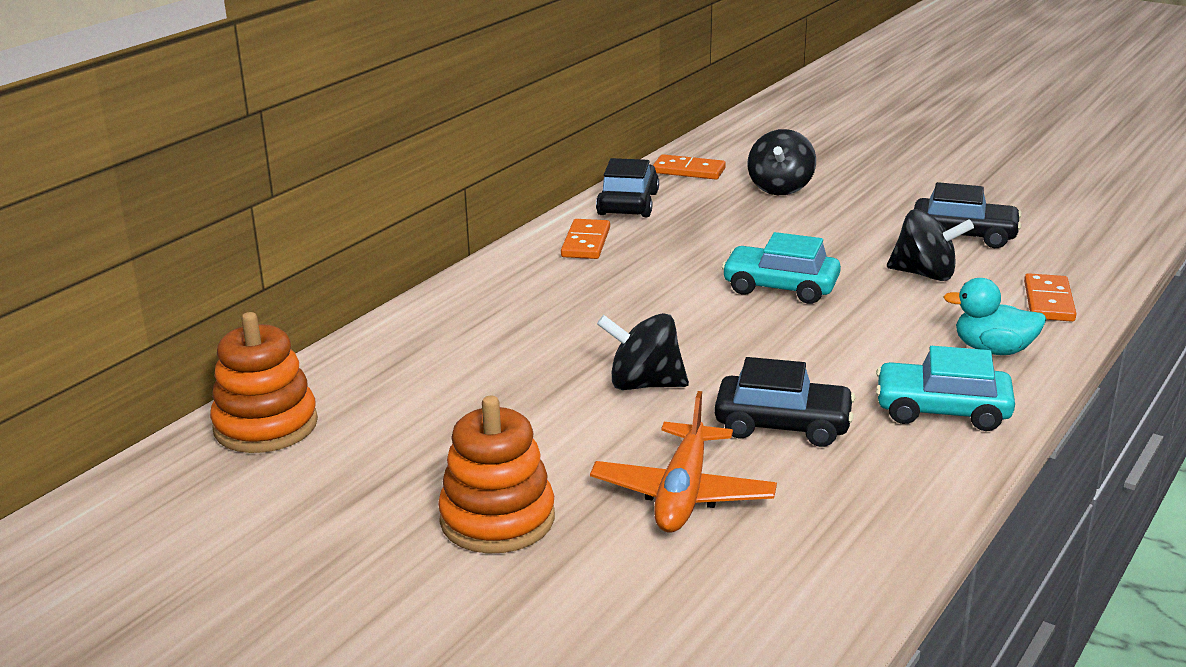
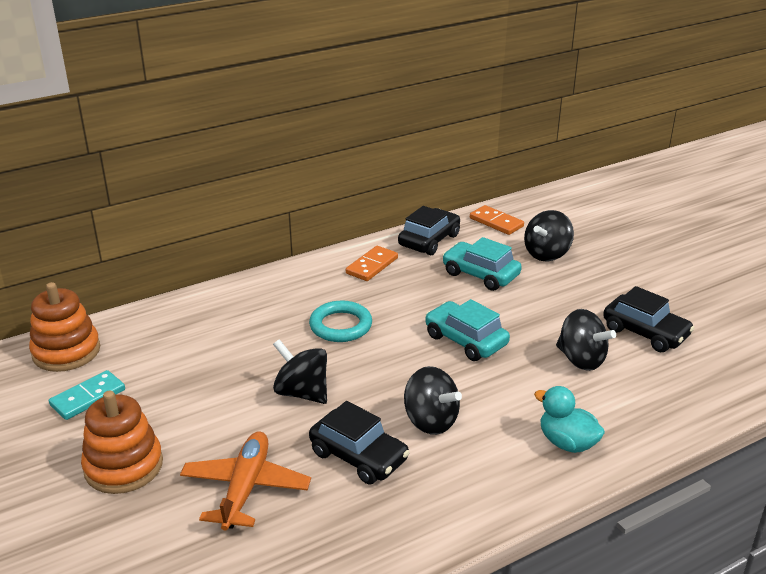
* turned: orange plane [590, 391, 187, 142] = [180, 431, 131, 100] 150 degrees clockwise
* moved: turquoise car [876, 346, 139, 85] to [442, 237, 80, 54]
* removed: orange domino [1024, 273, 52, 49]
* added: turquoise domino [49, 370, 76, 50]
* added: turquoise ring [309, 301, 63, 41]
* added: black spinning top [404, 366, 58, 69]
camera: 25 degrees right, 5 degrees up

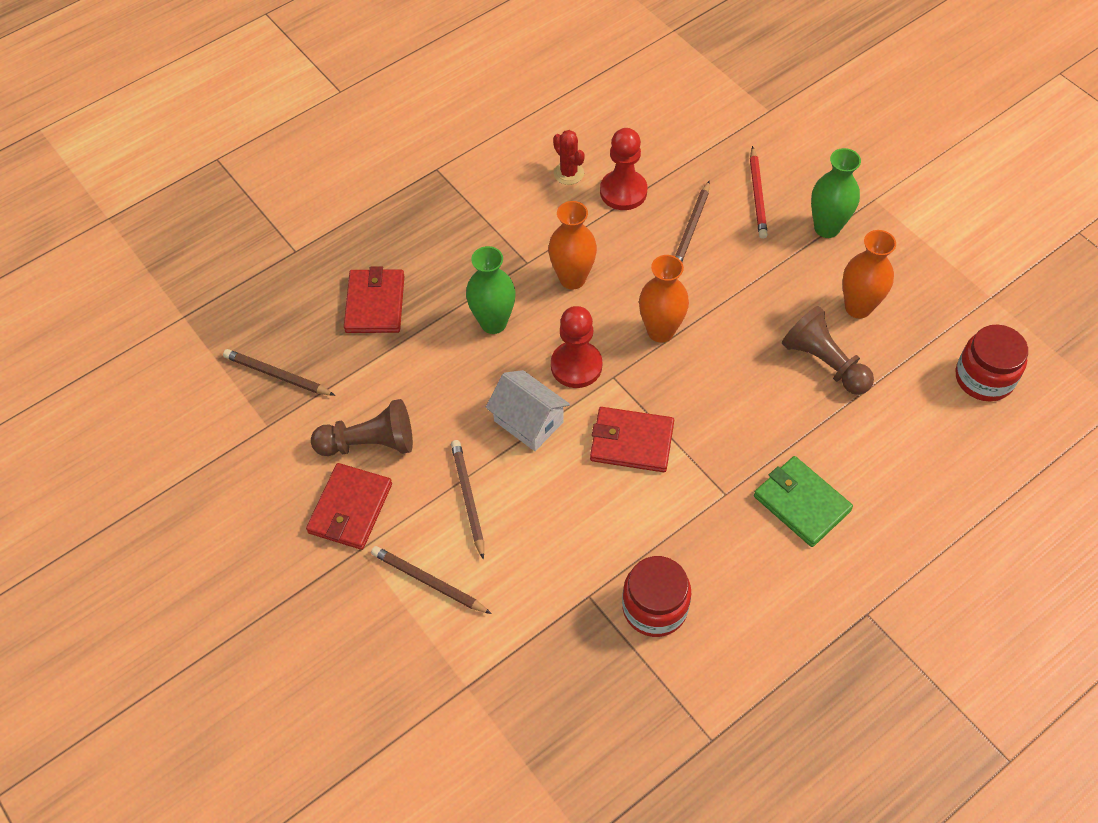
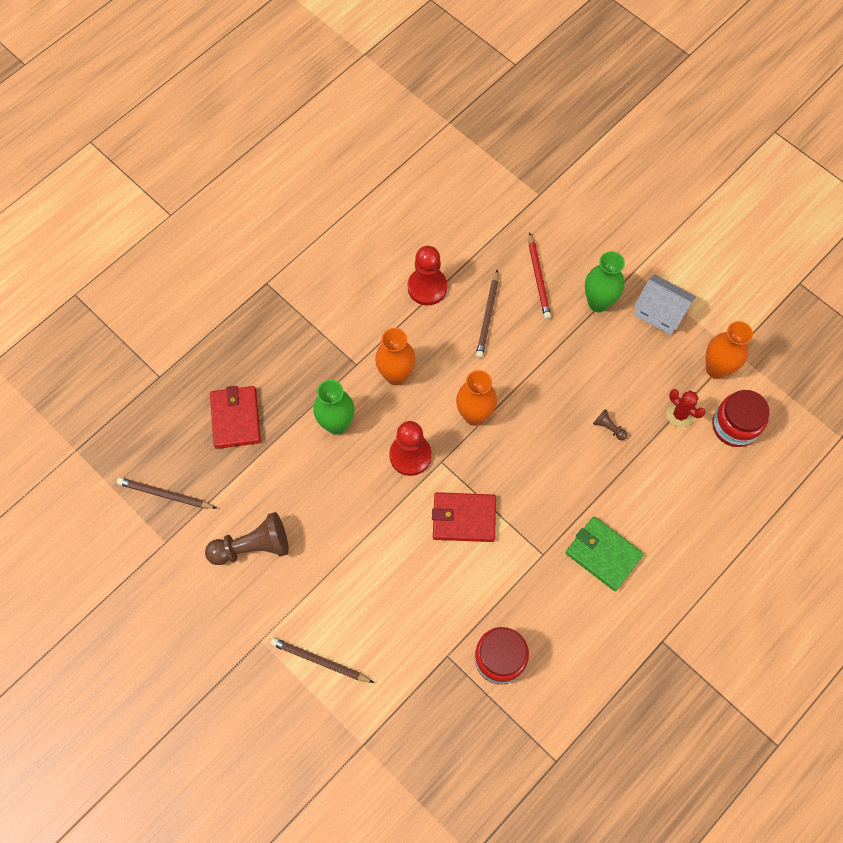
* removed: red wallet [306, 463, 86, 87]
* removed: brown pencil [451, 440, 33, 120]
* moved: white house [485, 370, 85, 81] to [634, 274, 62, 61]
* moved: red cactus [553, 130, 32, 55] to [667, 389, 39, 38]
* resized: brown pawn [782, 306, 92, 89] = [593, 409, 34, 31] x0.46
* moved: orange vase [842, 230, 54, 88] to [706, 321, 47, 58]
camera: 10 degrees left, 10 degrees up

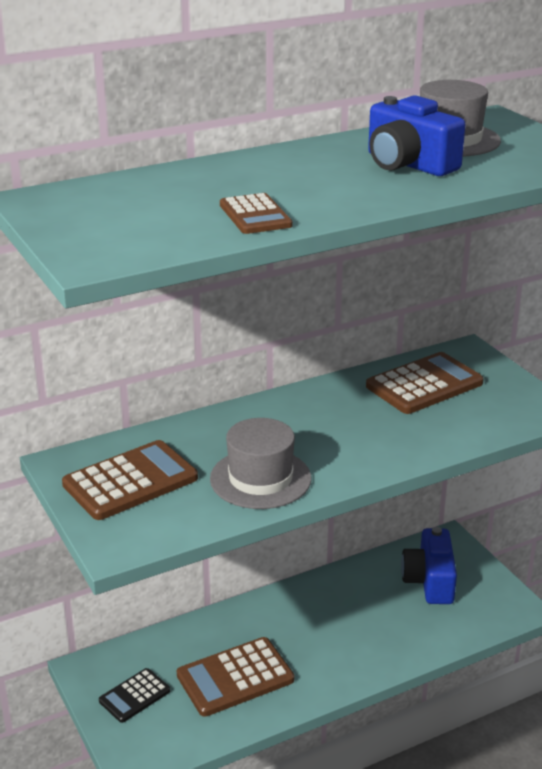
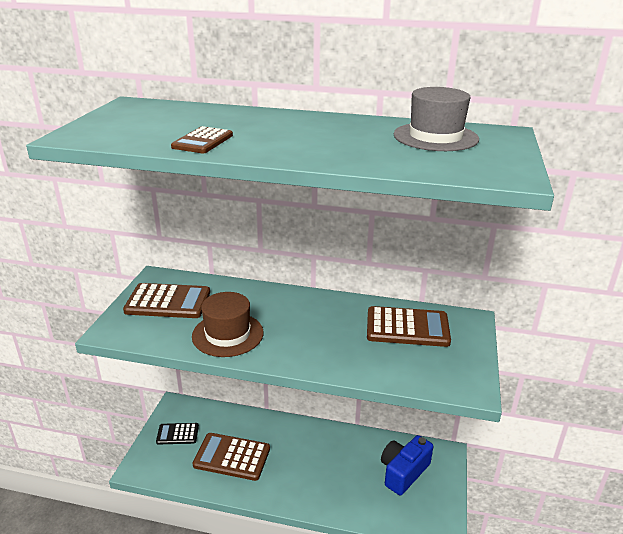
* recoloured: grey hat [210, 418, 101, 91] to brown hat [192, 292, 72, 65]
* removed: blue camera [368, 95, 97, 81]
camera: 40 degrees right, 0 degrees up

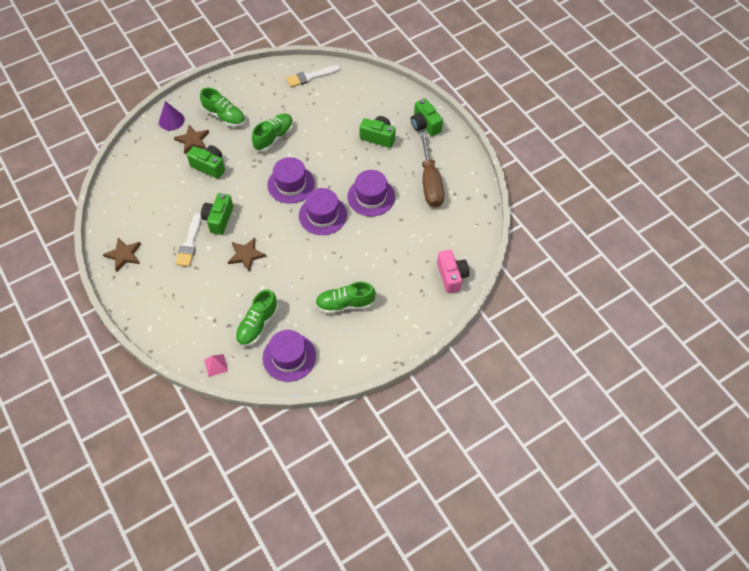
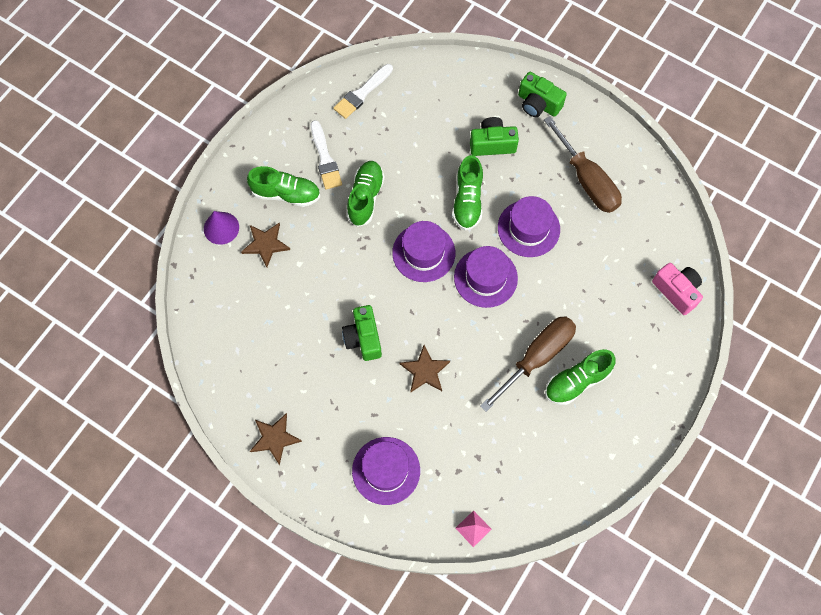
* moved: white brush [175, 213, 27, 54] to [311, 120, 31, 70]
* removed: green camera [187, 145, 38, 34]
* moved: green shoe [235, 289, 43, 58] to [452, 155, 31, 75]
* moved: purple hat [263, 330, 53, 52] to [352, 437, 68, 68]
* added: brown screwdriver [480, 316, 96, 96]
camera: 25 degrees left, 10 degrees up

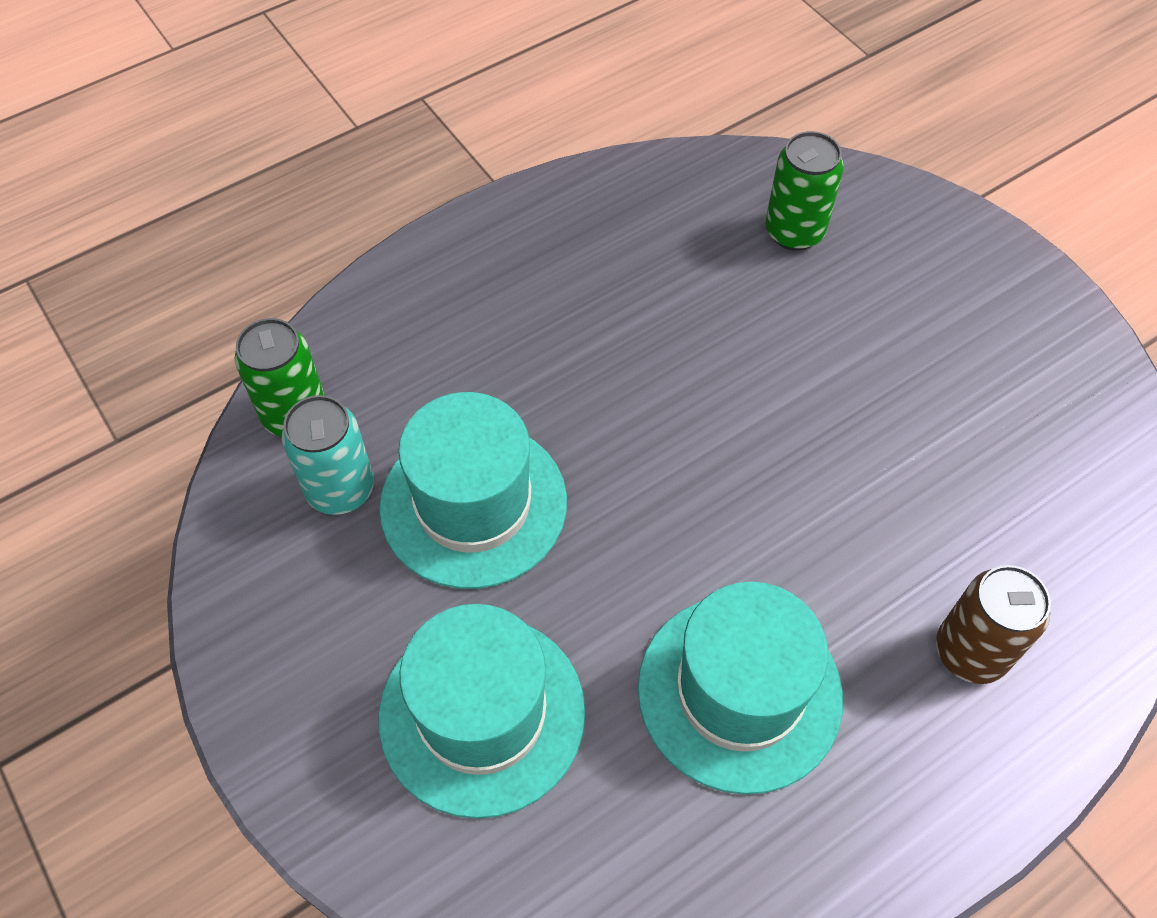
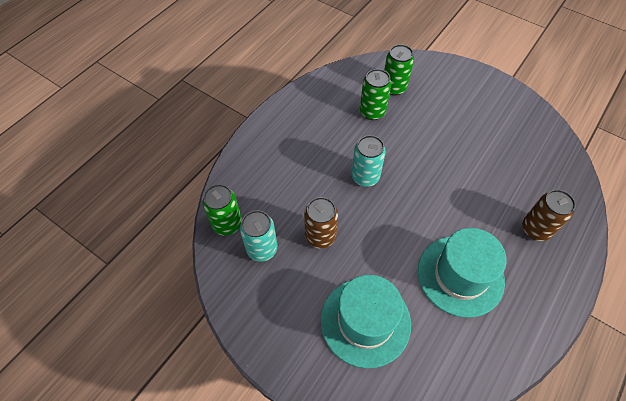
* replaced: turquoise hat [379, 392, 188, 197] to brown can [304, 197, 34, 51]
* added: turquoise can [352, 135, 34, 52]
* added: green can [360, 69, 31, 51]
camera: 20 degrees left, 0 degrees up

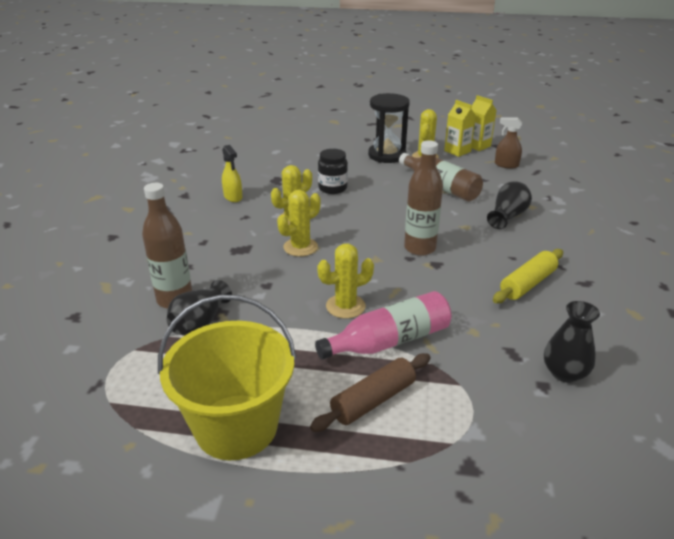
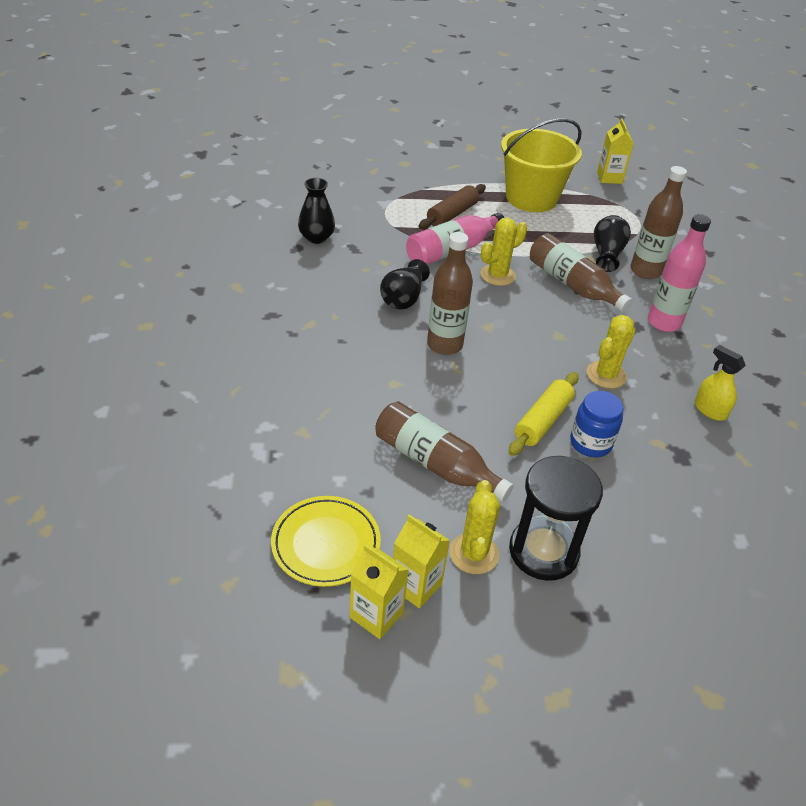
* removed: yellow cactus [277, 190, 44, 67]
* recoloured: black jar [318, 149, 30, 45] to blue jar [570, 391, 53, 67]
* moved: black vase [487, 181, 45, 48] to [380, 259, 50, 51]
* moved: yellow rolling pin [493, 249, 70, 54] to [509, 372, 70, 84]
* replaced: brown spray bottle [495, 117, 27, 51] to yellow plate [271, 496, 110, 91]
* added: brown bottle [530, 233, 102, 79]
* added: yellow carton [597, 118, 37, 66]
* added: pink bottle [648, 214, 63, 118]
camera: 165 degrees right, 10 degrees up

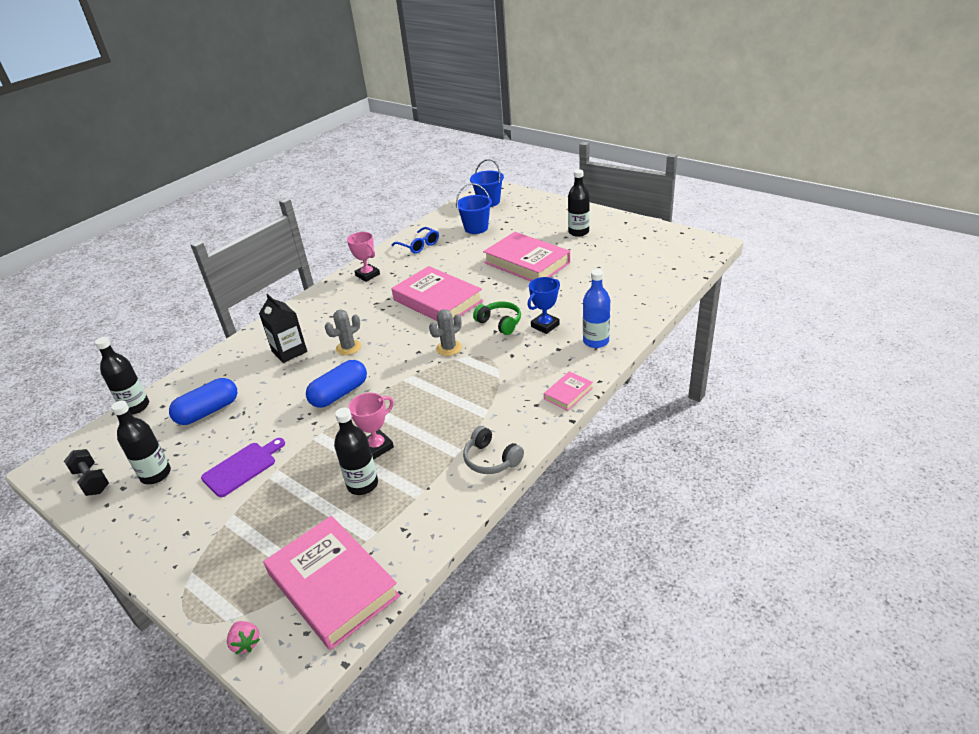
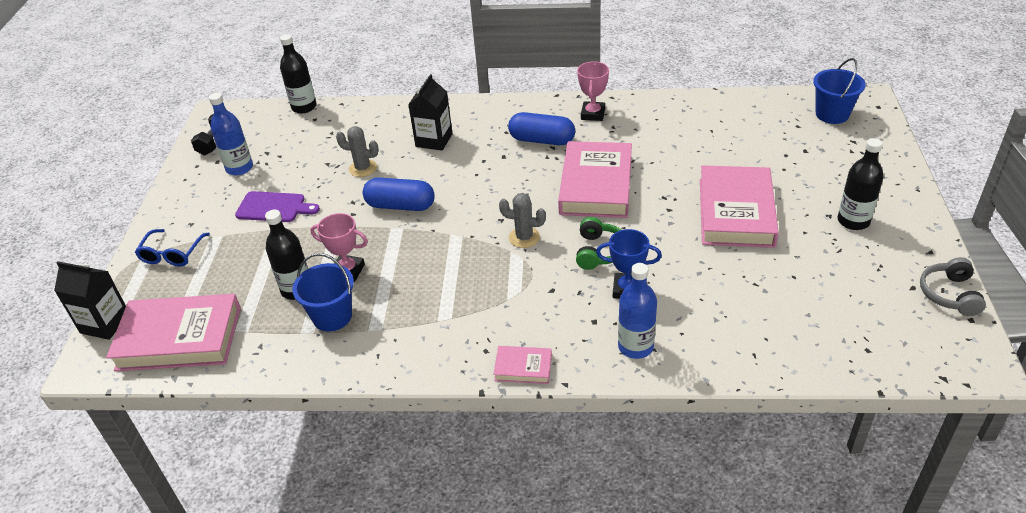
* recoloured: black bottle [111, 401, 60, 83] to blue bottle [209, 93, 44, 83]
* moved: blue capsule [169, 378, 68, 47] to [508, 112, 67, 33]
* replaced: pink strawberry [227, 621, 33, 33] to black carton [54, 261, 72, 79]
* turned: pink book [264, 516, 136, 134] = [106, 294, 135, 77] 75 degrees clockwise
* moved: grey cactus [325, 310, 36, 45] to [336, 126, 43, 51]
* moved: blue glasses [392, 227, 47, 26] to [135, 229, 75, 37]
* moved: blue bucket [456, 183, 36, 51] to [292, 253, 62, 78]
* moved: grey headphones [463, 426, 61, 48] to [920, 257, 66, 59]
camera: 55 degrees right, 5 degrees up

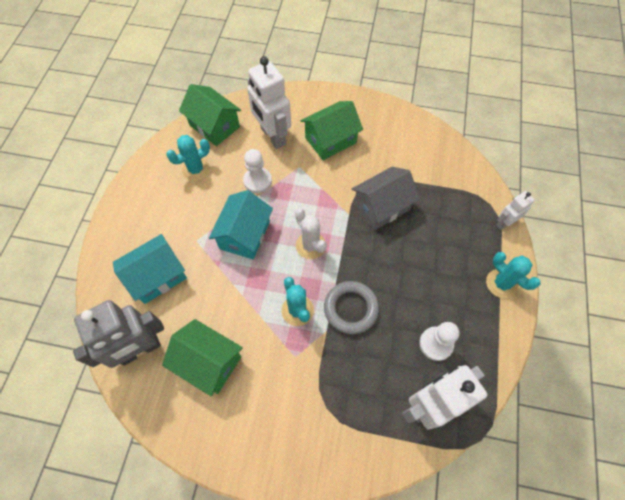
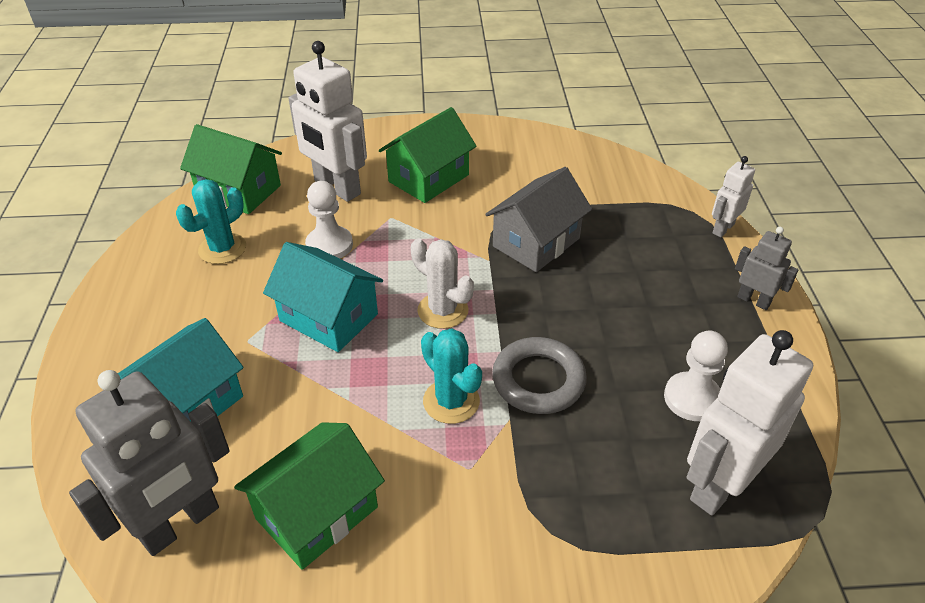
* turned: green house [162, 319, 81, 78] = [234, 422, 151, 148] 60 degrees counterclockwise
* turned: turquoise house [209, 190, 64, 70] = [263, 242, 120, 110] 60 degrees counterclockwise
* replaced: turquoise cactus [486, 252, 55, 46] to grey robot [735, 227, 63, 83]
camera: 15 degrees left, 20 degrees down

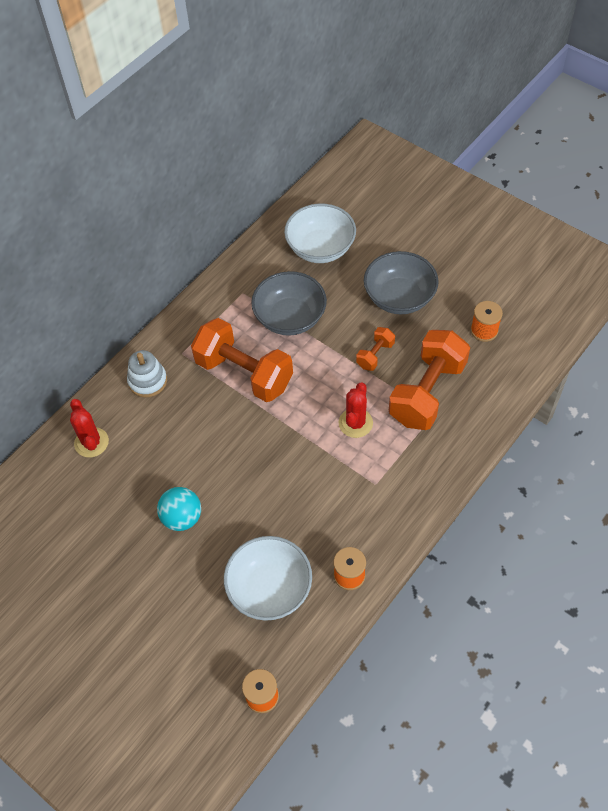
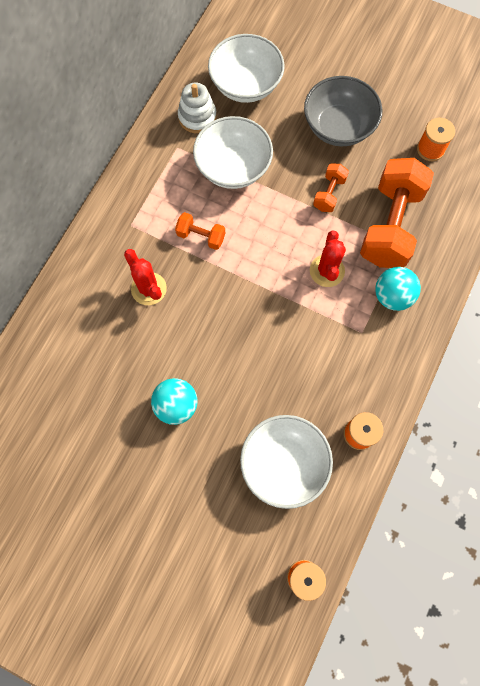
* moved: red cactus [70, 399, 39, 58] to [124, 249, 43, 56]
* moved: white stacking toy [127, 350, 40, 47] to [178, 83, 39, 50]
* resized: orange dumbbell [191, 318, 102, 84] = [175, 212, 50, 38] x0.46
* recoloured: grey bowl [251, 271, 76, 65] to white bowl [193, 116, 80, 73]
* added: turquoise ball [375, 267, 46, 44]
camera: 15 degrees left, 15 degrees up

